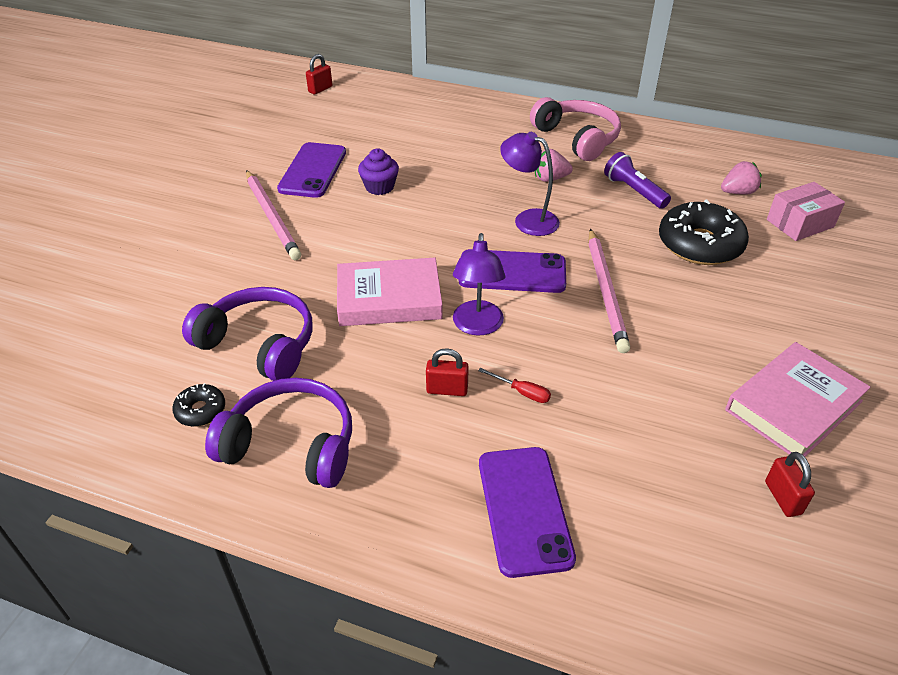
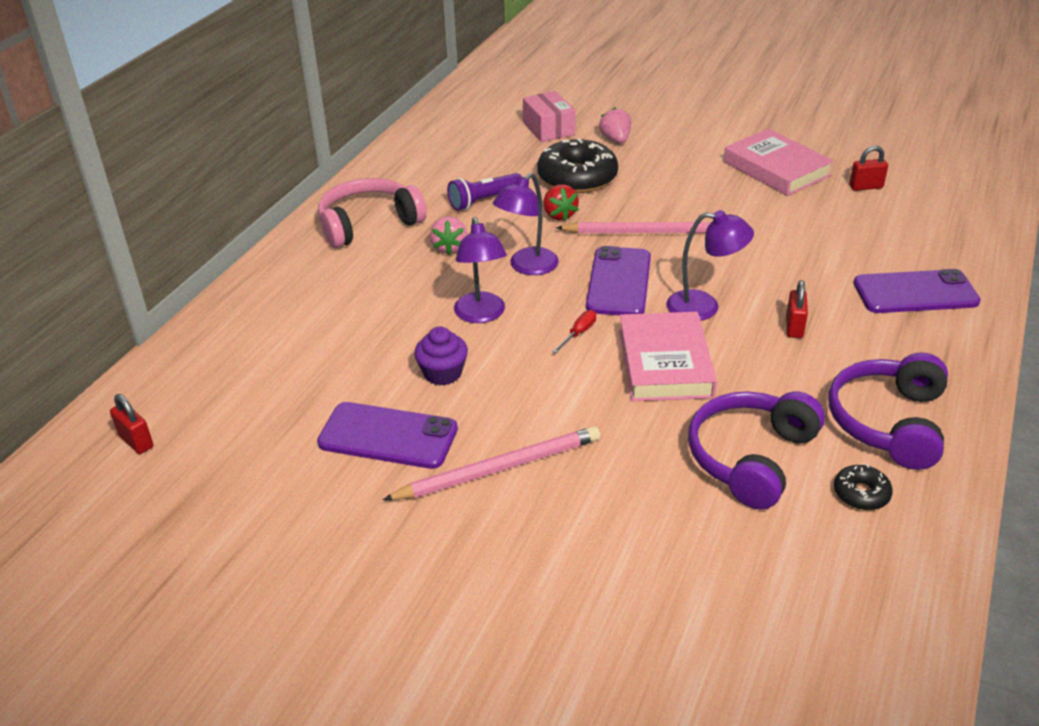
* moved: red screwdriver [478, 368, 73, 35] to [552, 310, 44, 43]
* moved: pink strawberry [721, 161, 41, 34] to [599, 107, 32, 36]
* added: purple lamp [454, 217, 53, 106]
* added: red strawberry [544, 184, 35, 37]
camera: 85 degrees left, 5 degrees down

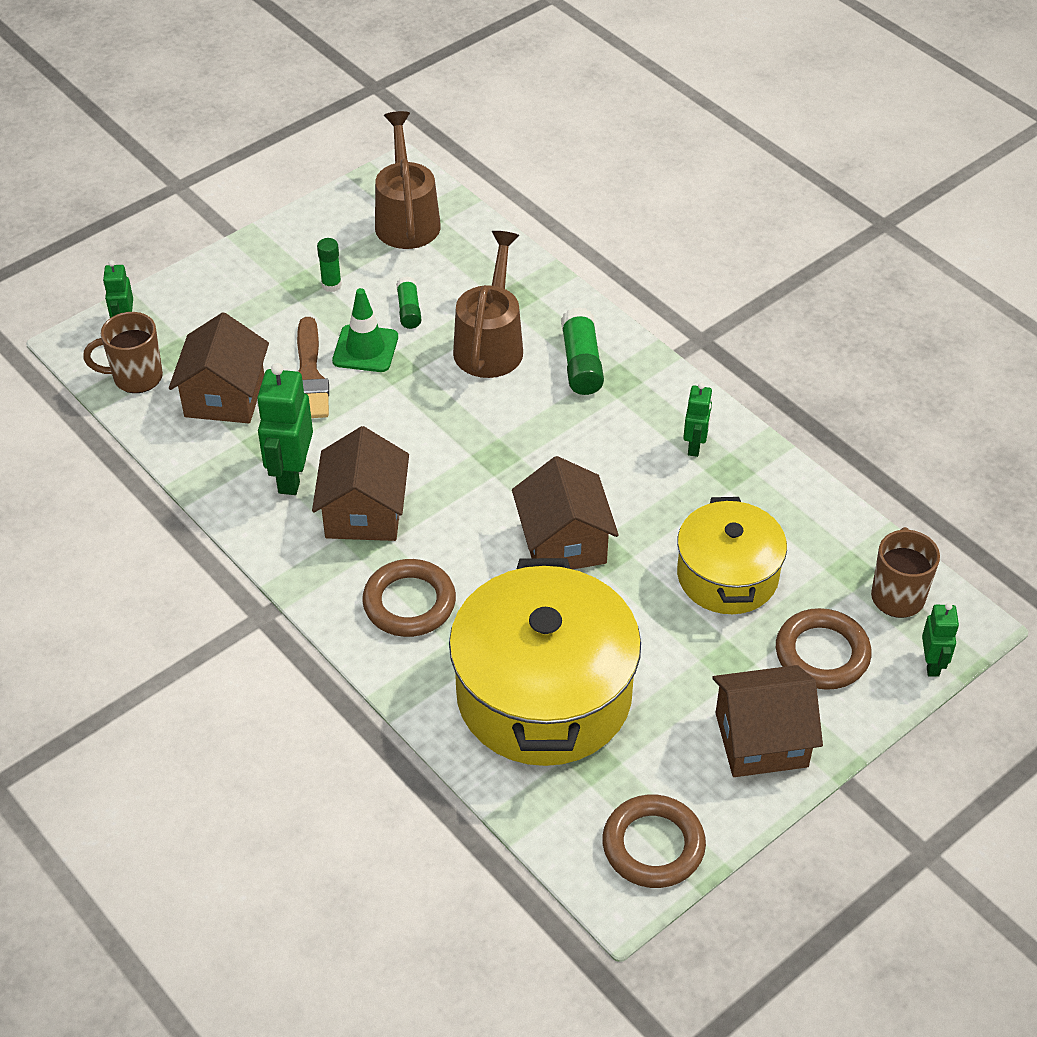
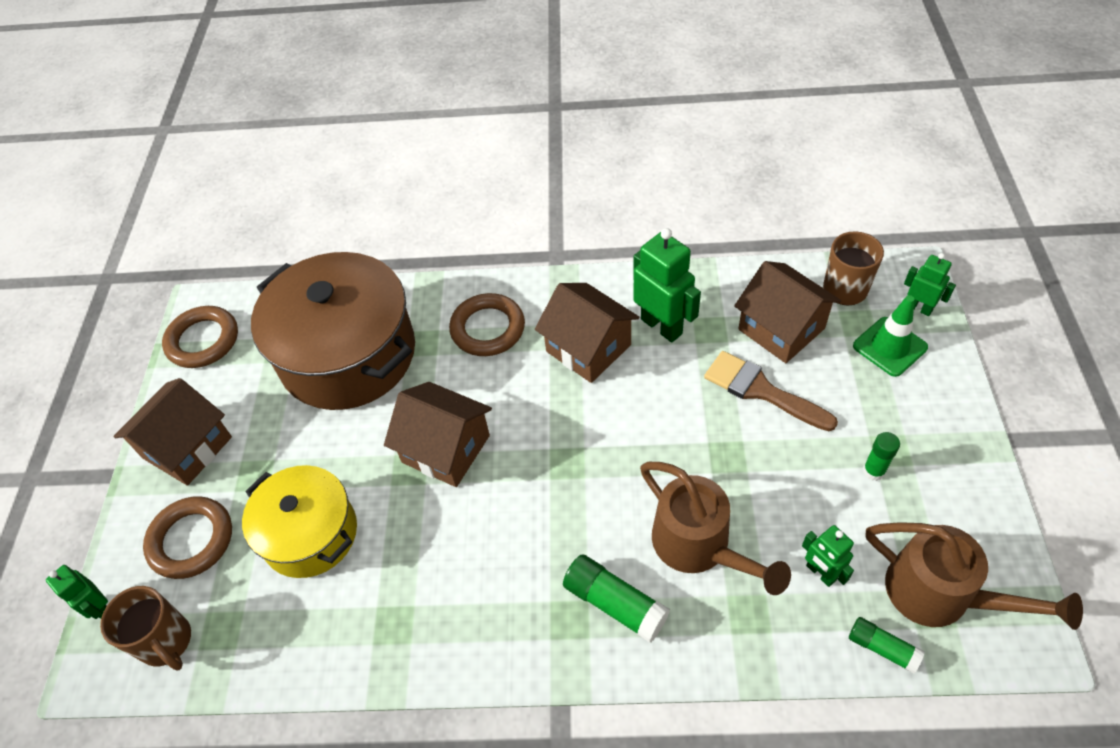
* moved: green traffic cone [332, 288, 66, 84] to [853, 295, 75, 82]
* moved: green glue stick [396, 276, 26, 53] to [849, 617, 76, 57]
* recoloured: yellow pot [449, 558, 192, 208] to brown pot [251, 252, 164, 158]
* moved: green robot [683, 383, 30, 74] to [802, 525, 52, 62]
camera: 135 degrees right, 5 degrees up

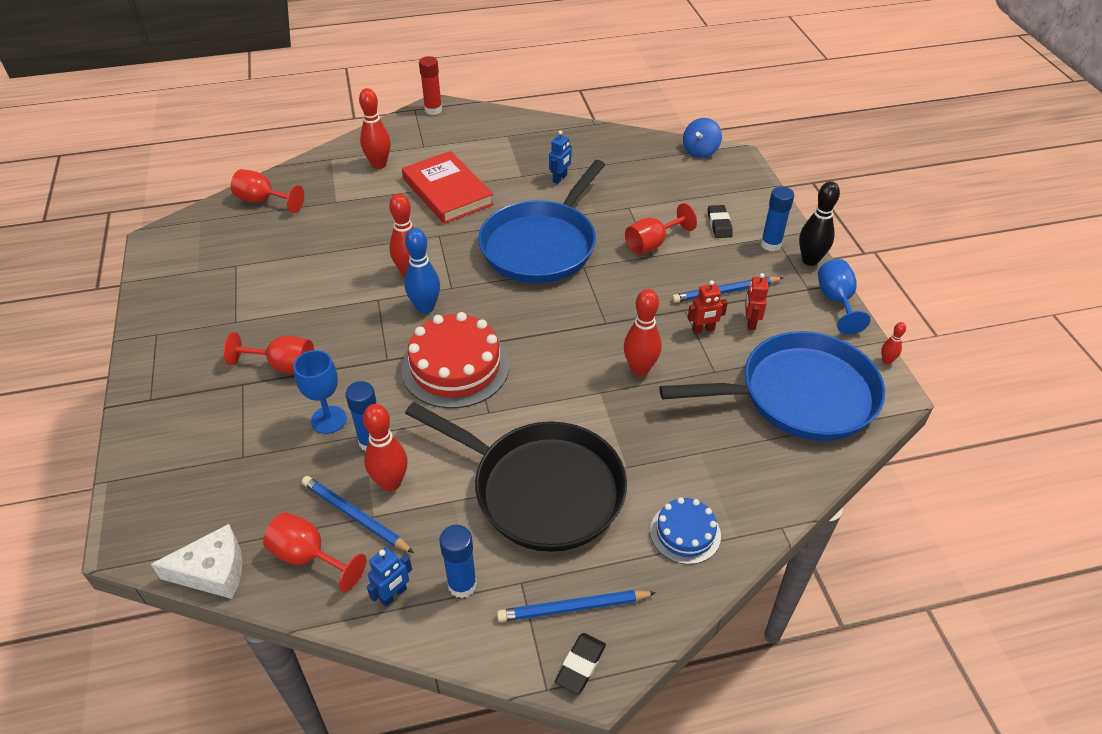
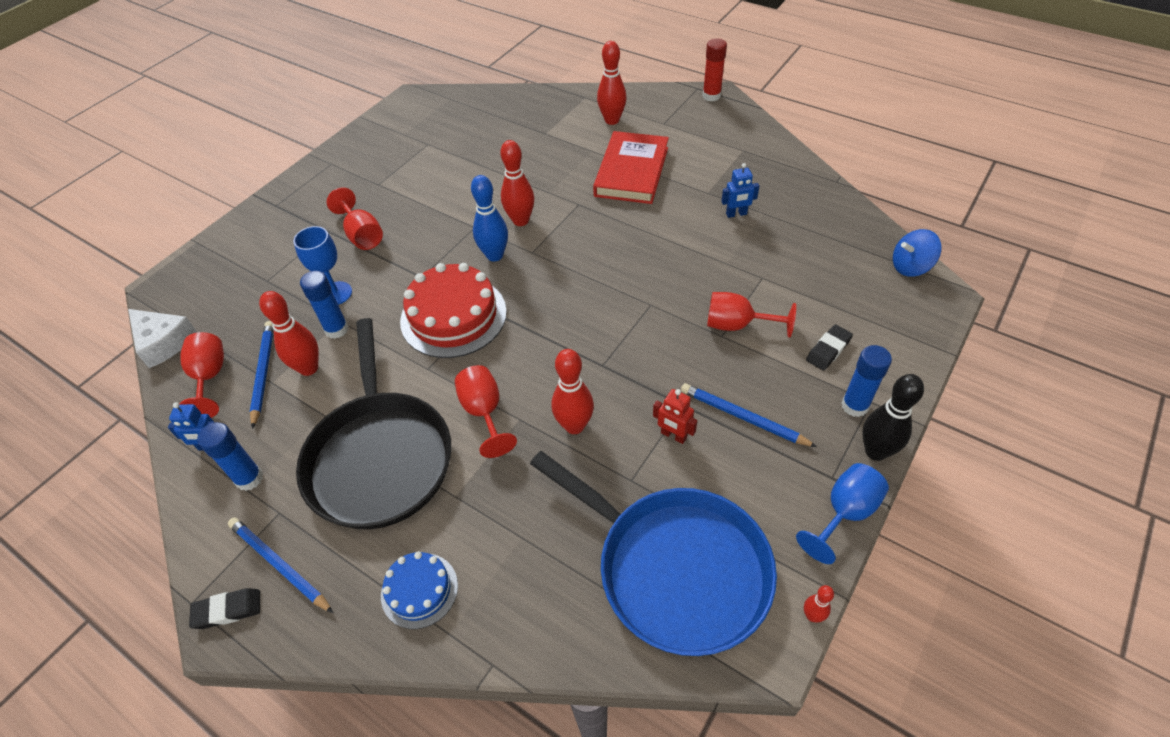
* moved: red goblet [231, 169, 73, 44] to [455, 365, 62, 93]
* removed: blue pan [478, 160, 127, 123]
* removed: red robot [745, 273, 23, 57]
camera: 50 degrees right, 5 degrees up

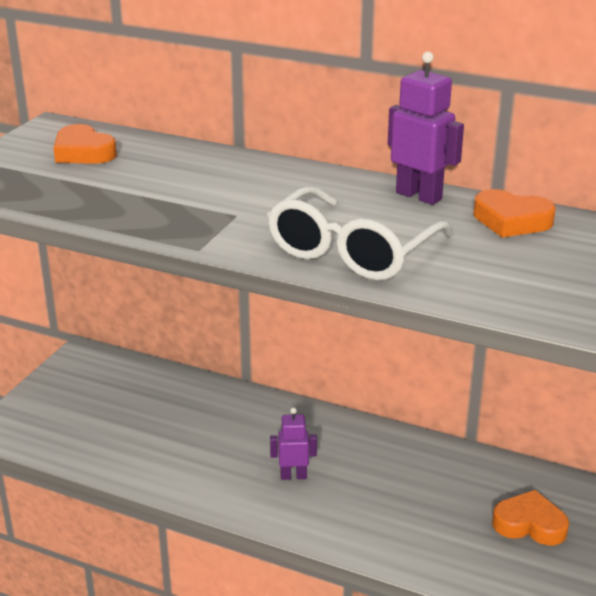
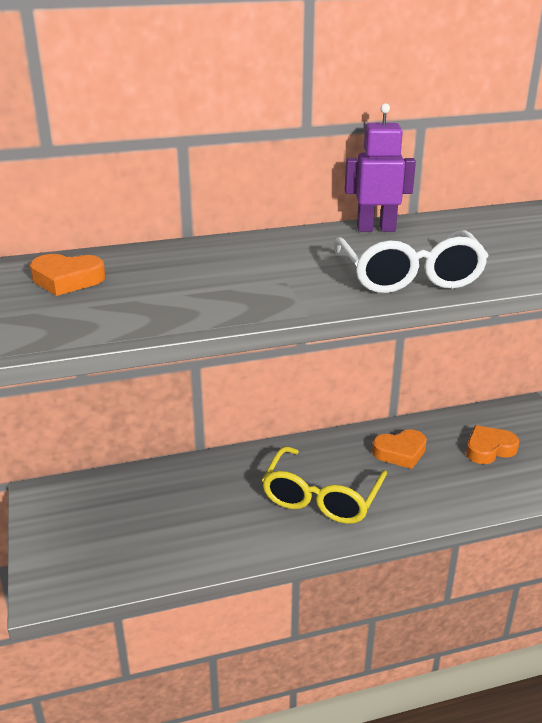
* replaced: purple robot [270, 407, 47, 73] to yellow glasses [262, 446, 125, 78]
* moved: orange heart [473, 189, 83, 49] to [372, 429, 55, 40]
camera: 40 degrees left, 0 degrees up

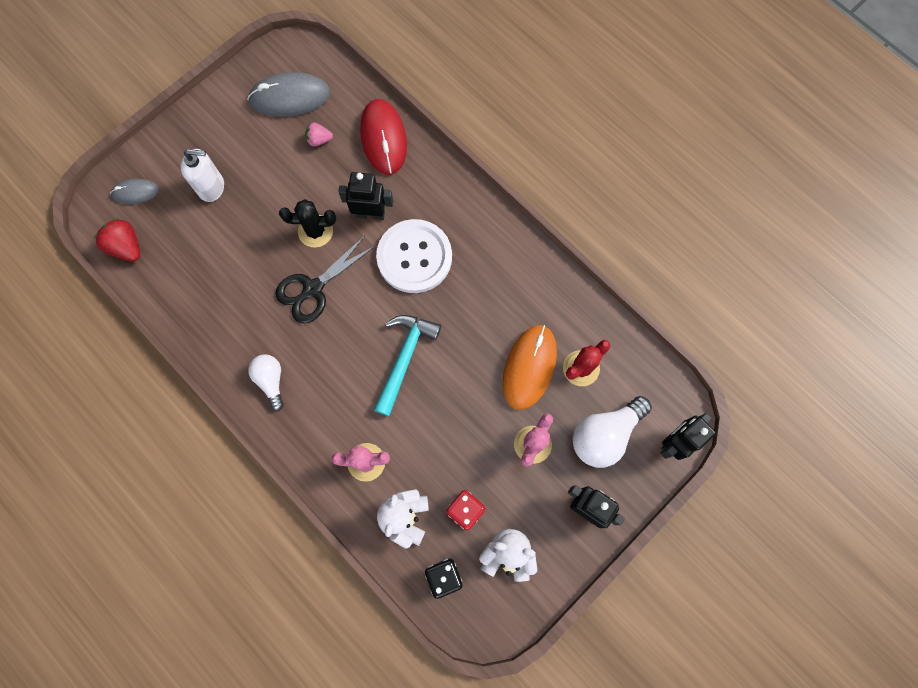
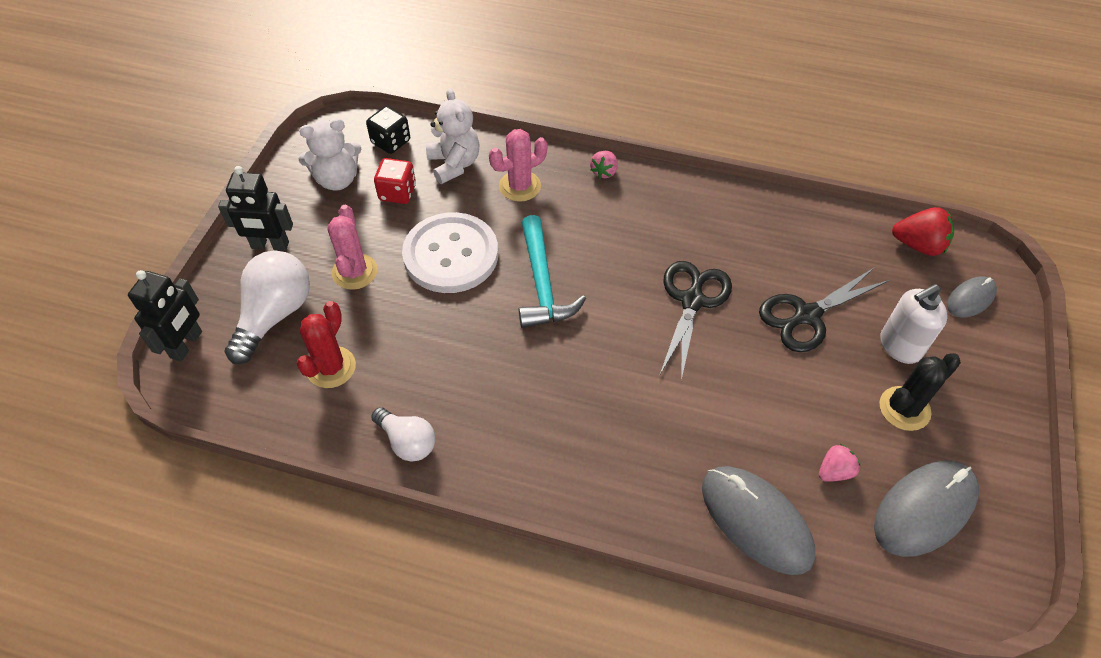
* moved: white light bulb [248, 354, 36, 57] to [371, 407, 64, 55]
* moved: black cactus [279, 199, 57, 49] to [879, 353, 82, 78]
* removed: black robot [338, 172, 55, 48]
* recoloured: red mouse [360, 99, 47, 76] to grey mouse [702, 466, 113, 109]
* moved: white button [376, 219, 76, 74] to [402, 212, 96, 81]
* removed: orange mouse [503, 325, 54, 85]
* added: pink strawberry [590, 151, 28, 28]
* added: black scissors [759, 267, 130, 85]
camera: 150 degrees right, 20 degrees down

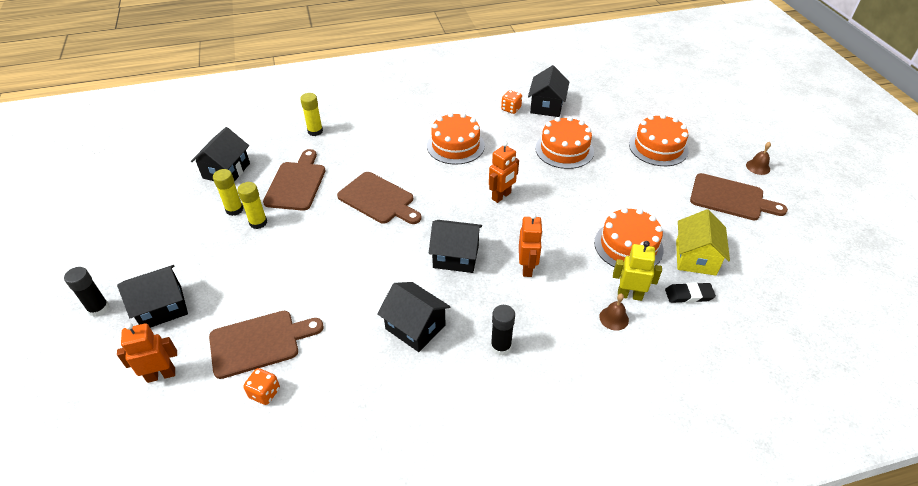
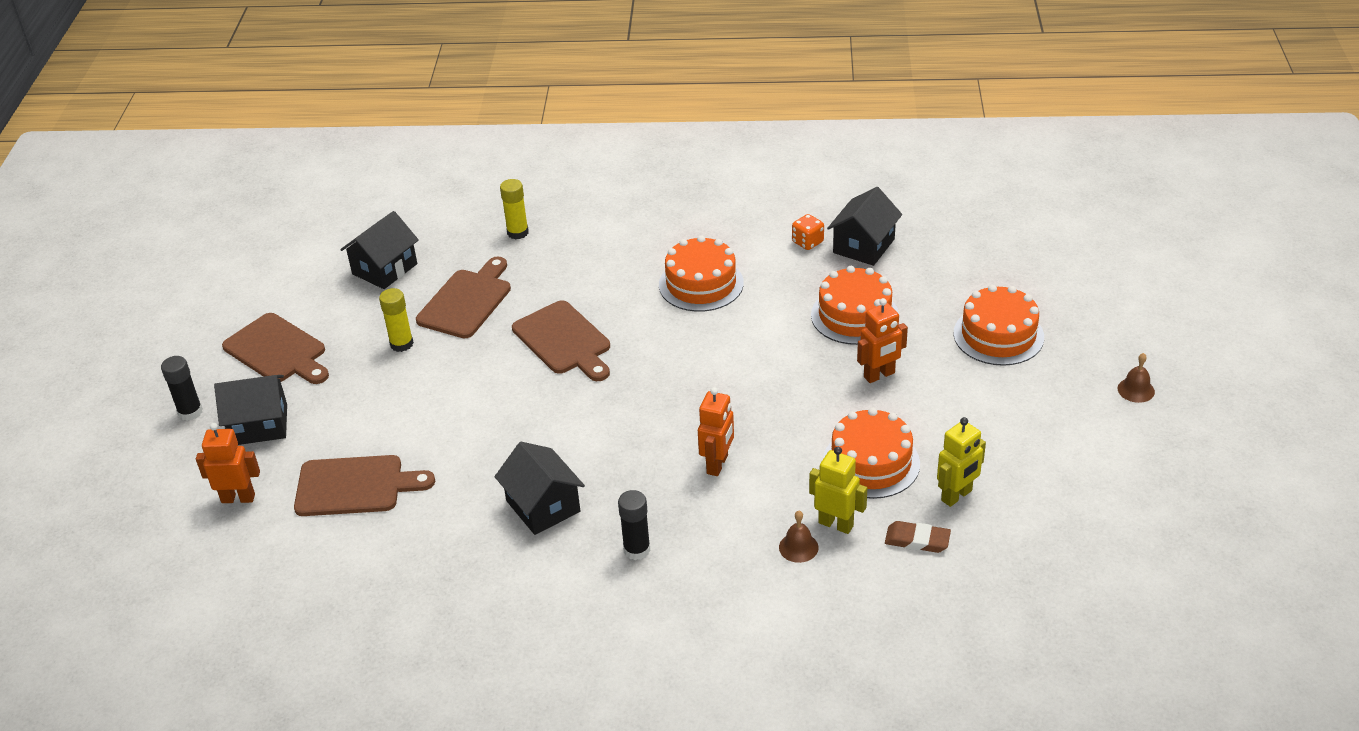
* removed: yellow glue stick [213, 169, 30, 47]
* removed: orange dice [243, 368, 37, 37]
* removed: black house [429, 220, 53, 53]
* moved: orange robot [489, 141, 30, 62] to [857, 298, 51, 85]
* recoloured: black eraser [665, 282, 51, 21] to brown eraser [885, 521, 66, 32]
* replaced: yellow house [676, 209, 54, 66] to yellow robot [937, 417, 49, 90]
* moved: brown cutting board [690, 173, 98, 47] to [222, 313, 107, 71]
camera: 20 degrees right, 5 degrees down

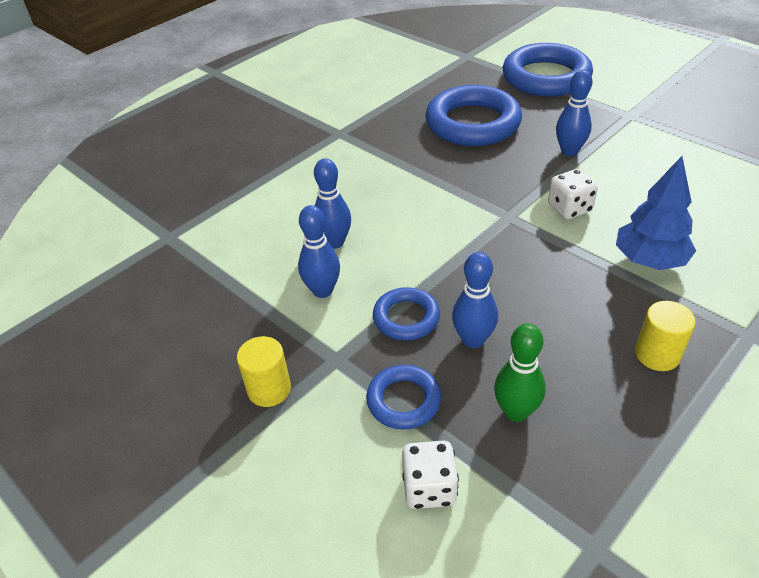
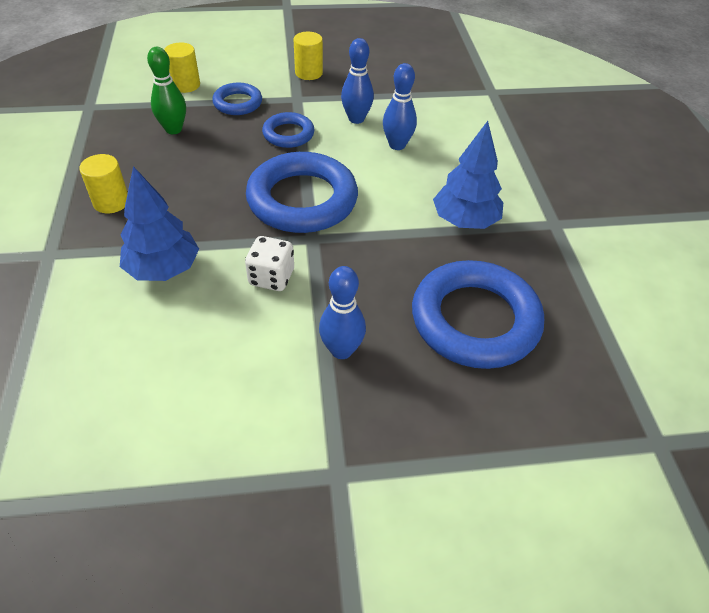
* replaced: white dice [402, 440, 57, 69] to yellow cylinder [164, 42, 36, 51]
* removed: blue bowling pin [452, 252, 46, 96]
* moved: blue ring [503, 43, 90, 54] to [246, 152, 112, 81]
* added: blue tree [433, 121, 70, 108]
camera: 125 degrees right, 5 degrees up

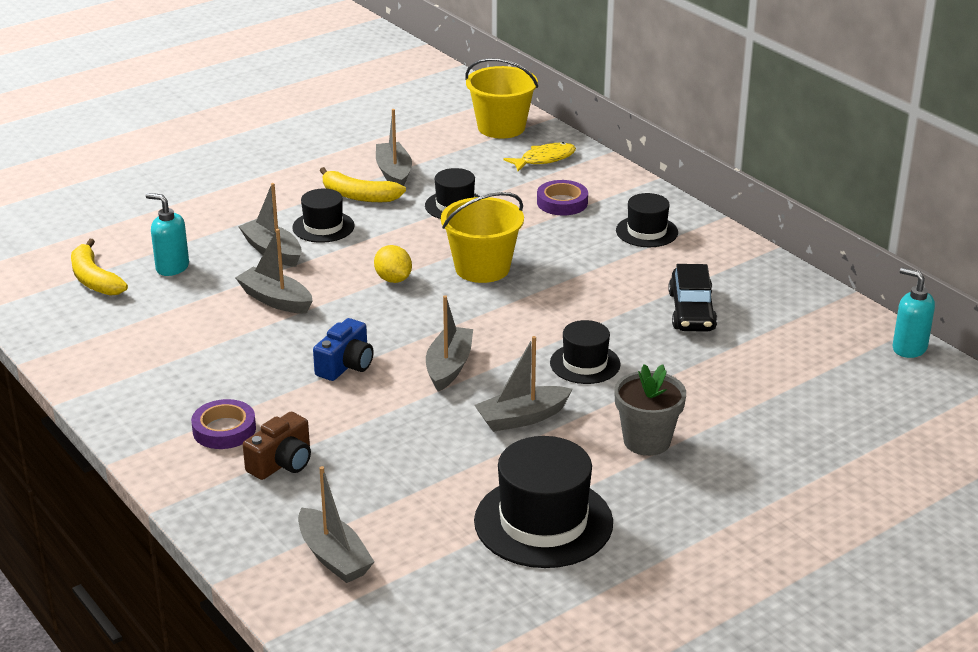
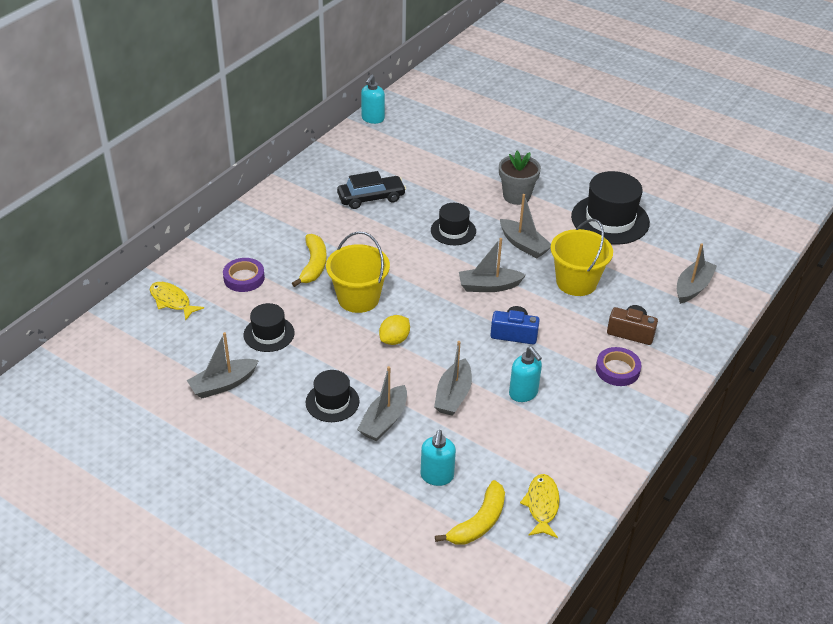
* moved: yellow banana [320, 167, 86, 35] to [292, 234, 35, 53]
* moved: yellow bucket [465, 58, 73, 81] to [551, 219, 62, 77]
* removed: black hat [616, 193, 62, 54]
* added: turquoise soap dispenser [509, 347, 33, 55]
* added: yellow fish [520, 474, 40, 64]
camera: 110 degrees left, 10 degrees up

